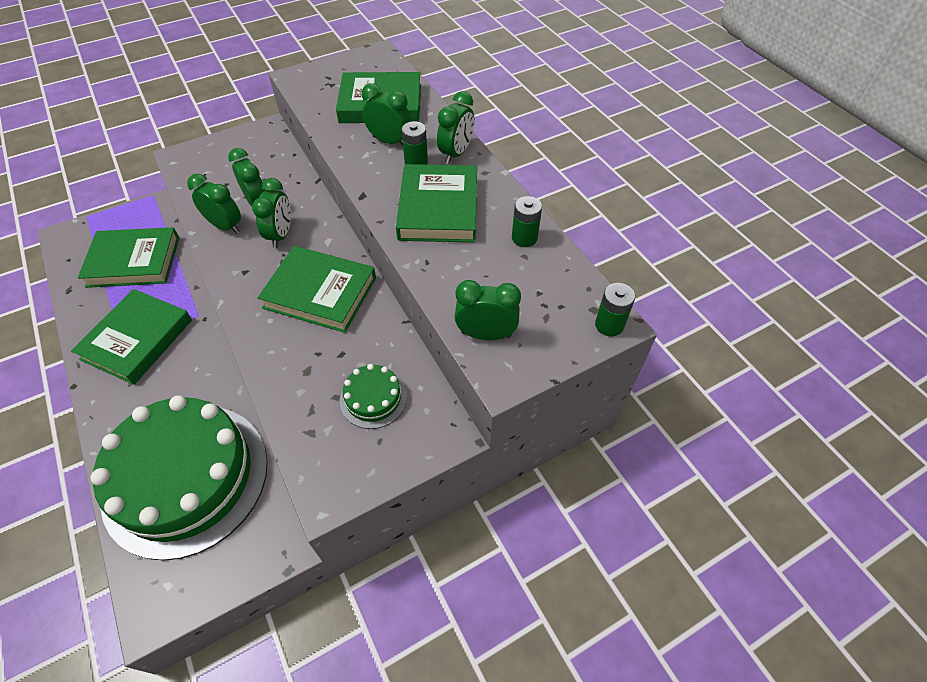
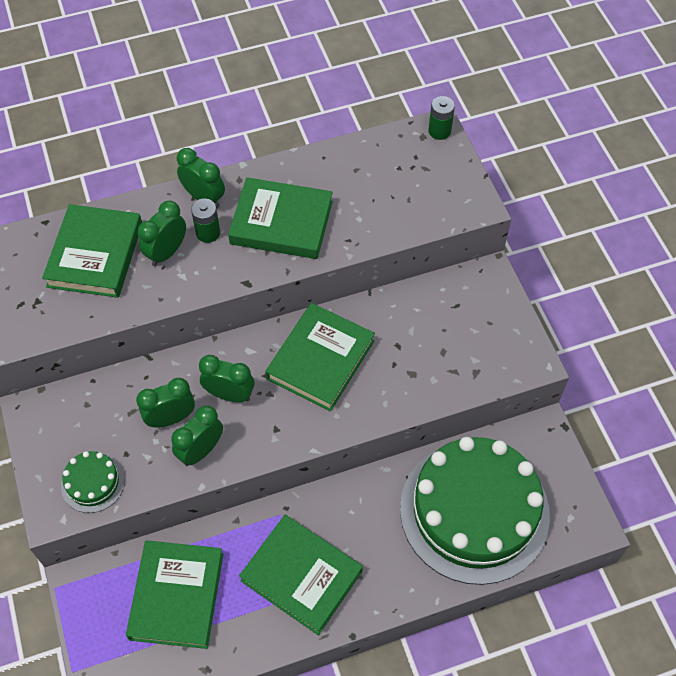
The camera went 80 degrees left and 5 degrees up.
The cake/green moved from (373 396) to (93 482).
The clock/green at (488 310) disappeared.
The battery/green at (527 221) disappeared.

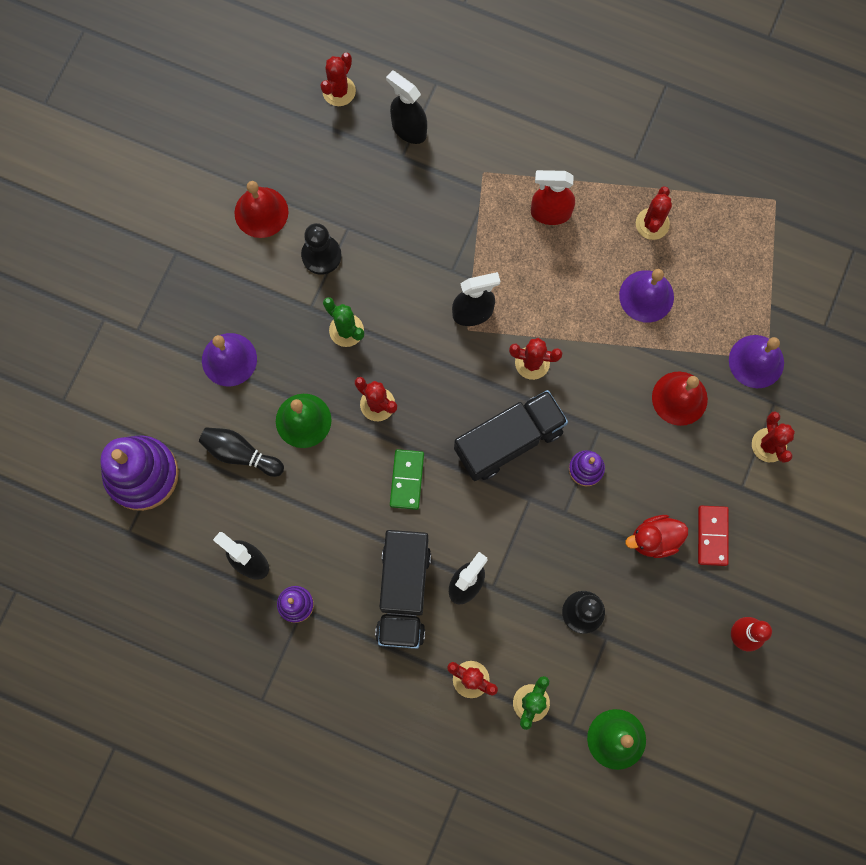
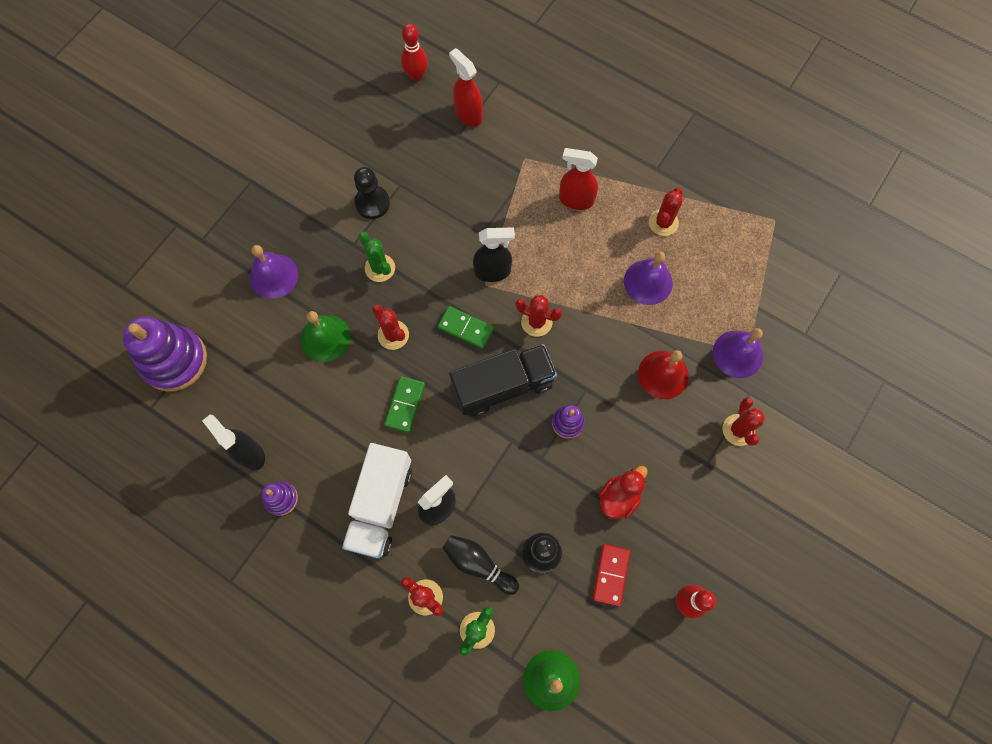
The camera went 10 degrees right and 5 degrees down.
The bowling pin/black moved from (241 452) to (481 565).
The bell/red at (261 209) disappeared.
The cactus/red at (338 79) was replaced by the bowling pin/red at (414 53).
The truck/black at (403 589) became the truck/white at (377 501).
The spray bottle/black at (406 107) became the spray bottle/red at (466 87).
The duck/red at (656 536) turned 135 degrees clockwise.
The domino/red moved from (713 535) to (611 575).
The domino/green at (466 327) appeared.

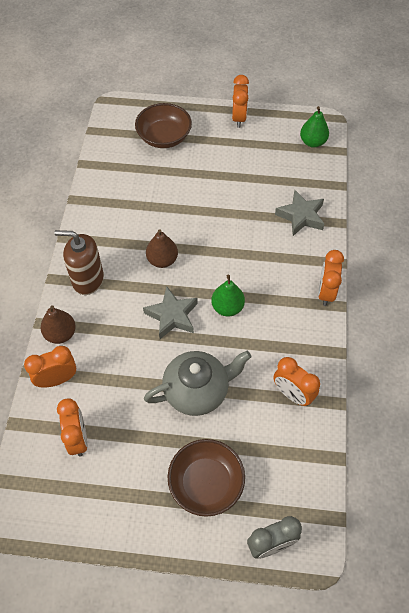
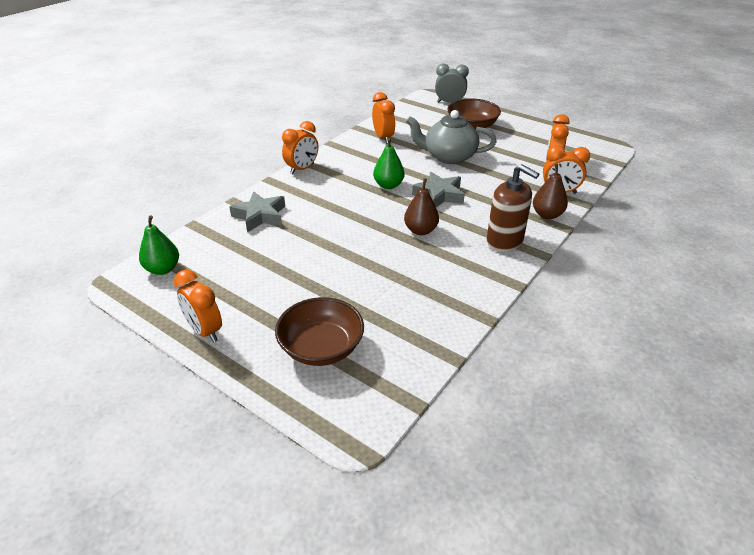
The camera went 150 degrees left and 20 degrees down.
The clock/orange at (240 101) turned 75 degrees counterclockwise.

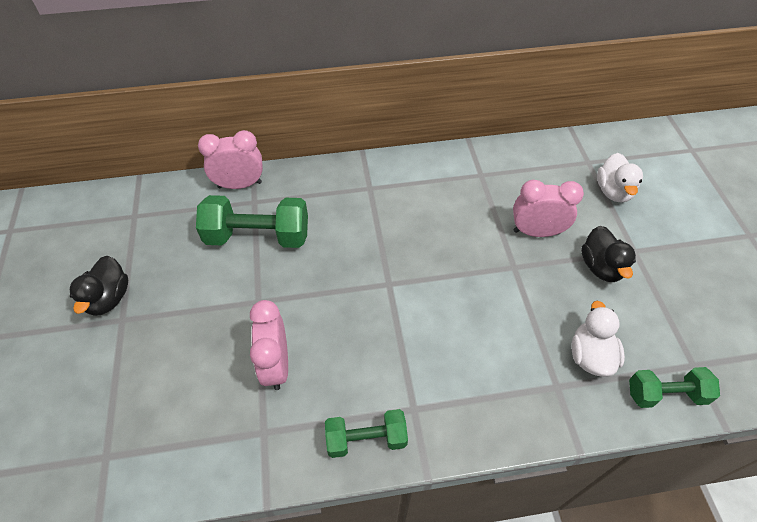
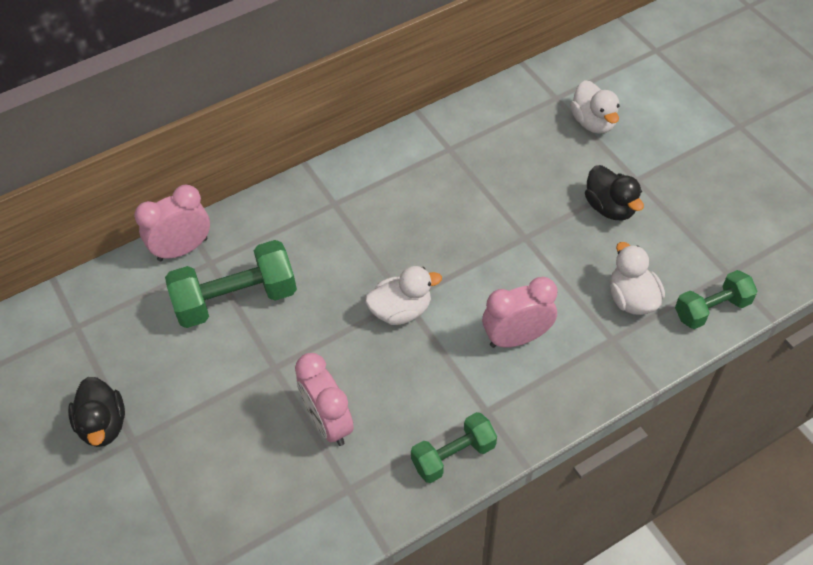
The camera went 20 degrees left and 0 degrees up.
The clock/pink moved from (548 208) to (519 312).
The duck/white at (403 295) appeared.

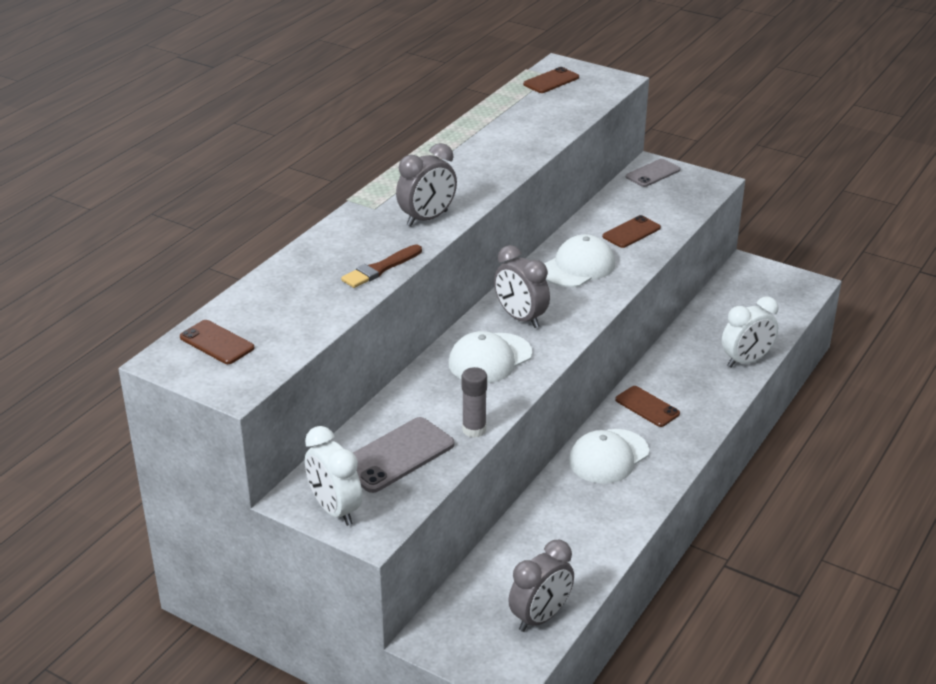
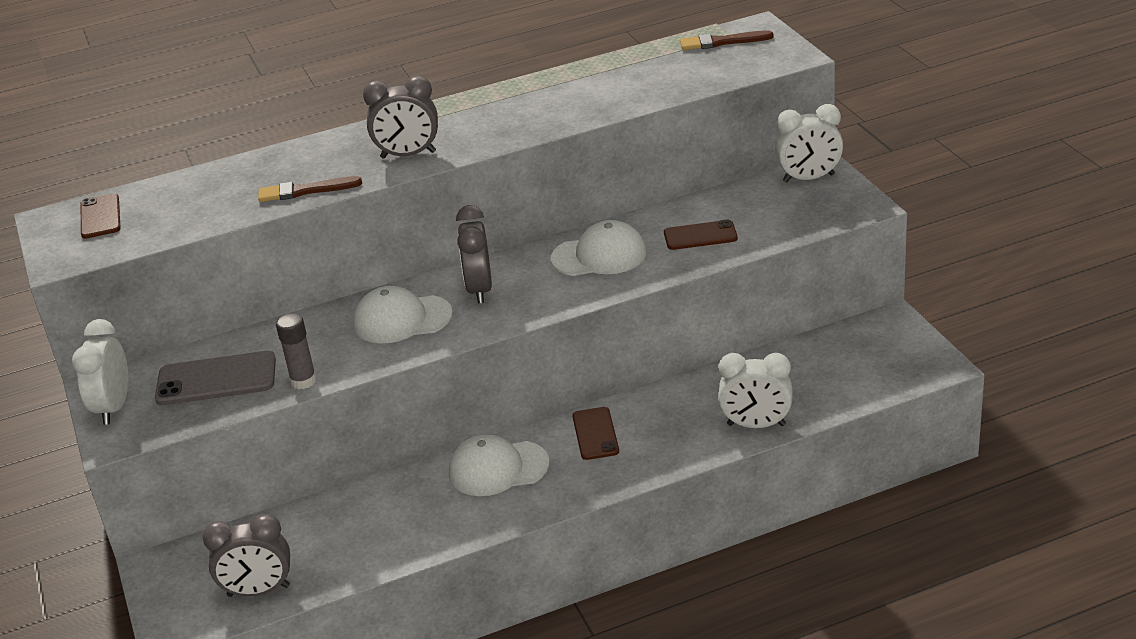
The camera went 40 degrees right and 0 degrees up.
The phone/brown at (551 80) was replaced by the brush/brown at (726 40).
The phone/grey at (653 173) was replaced by the clock/white at (809 143).

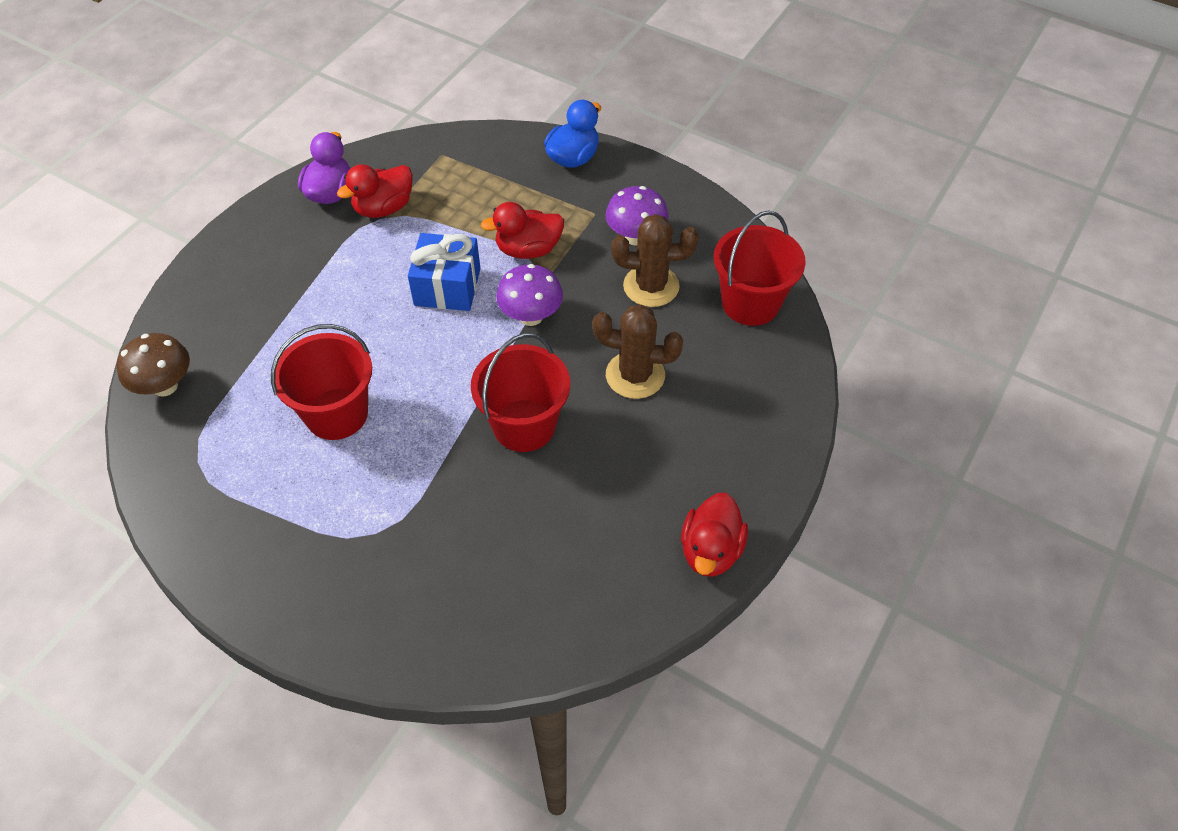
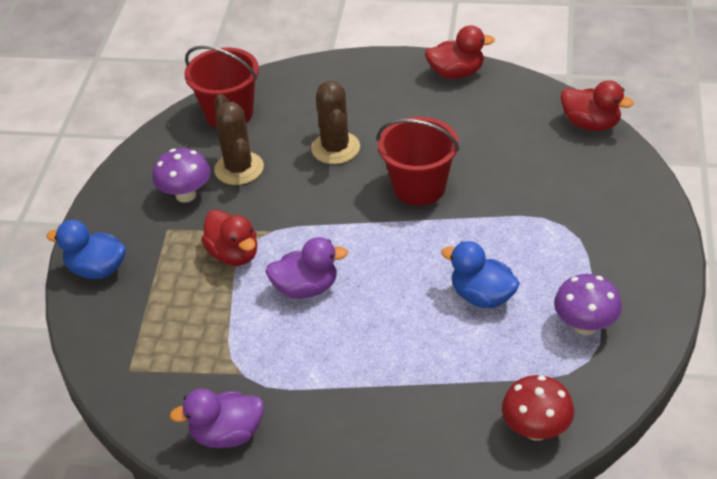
The camera went 110 degrees left and 10 degrees down.
The mushroom/brown at (153 364) became the mushroom/red at (538 408).
The bucket/red at (321 382) was replaced by the duck/blue at (480 274).
The duck/red moved from (375 191) to (597 105).
The gift/blue at (444 272) was replaced by the duck/purple at (306 268).
The mushroom/purple moved from (529 295) to (588 304).

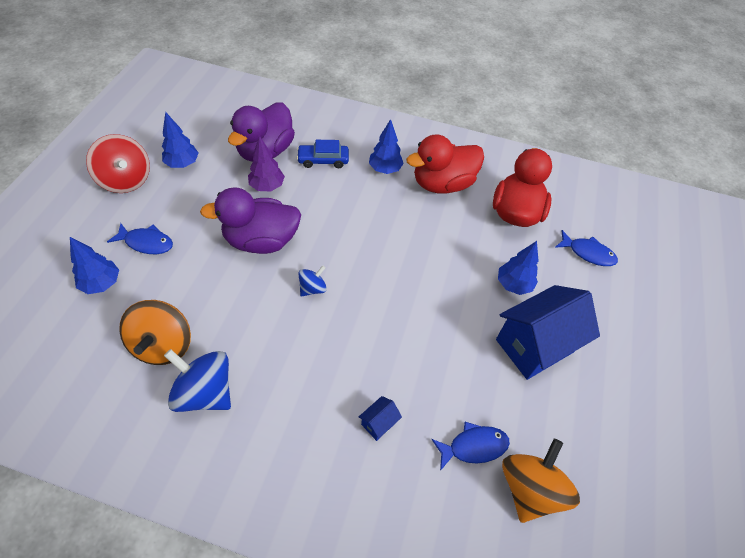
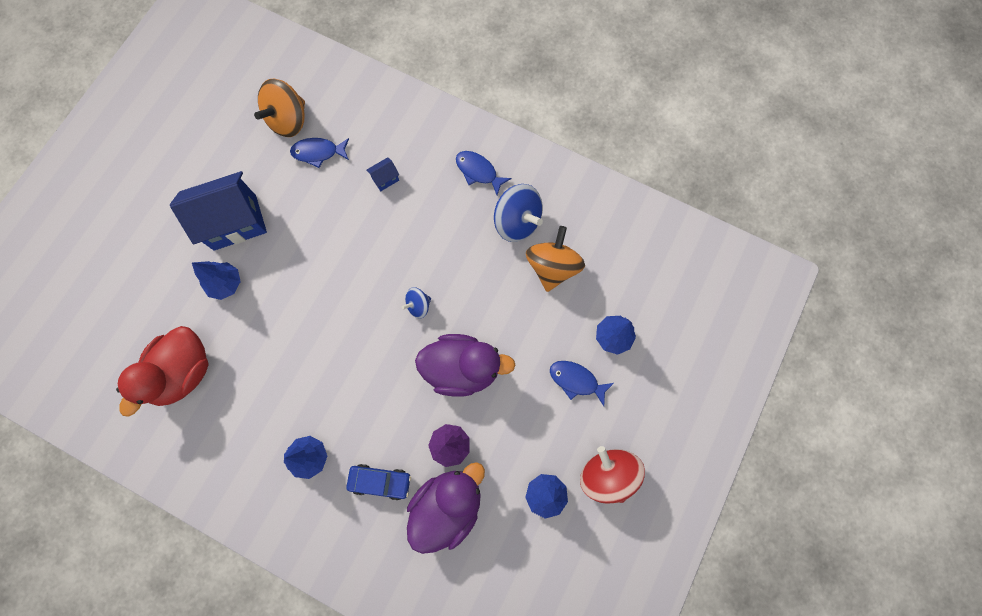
The camera went 165 degrees left and 20 degrees up.
The duck/red at (445 164) disappeared.
The fish/blue moved from (586 248) to (483 173).

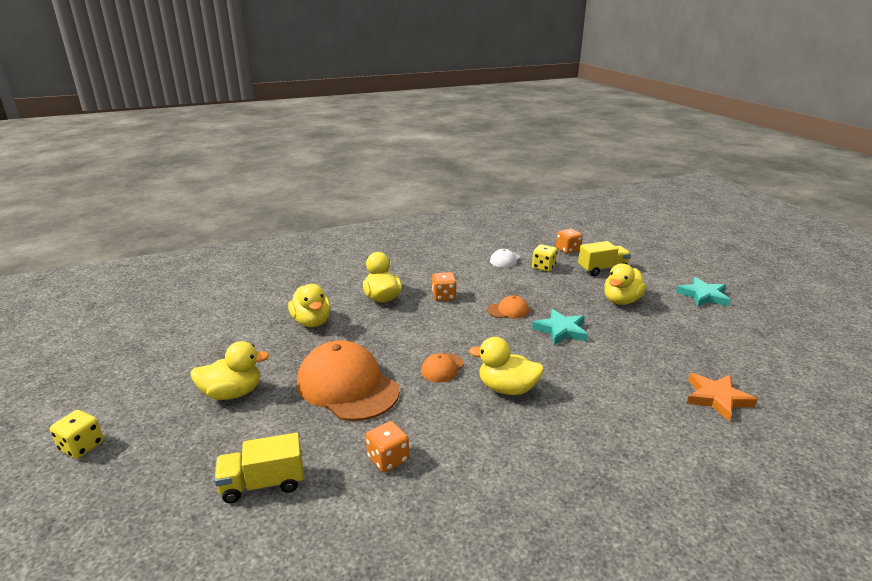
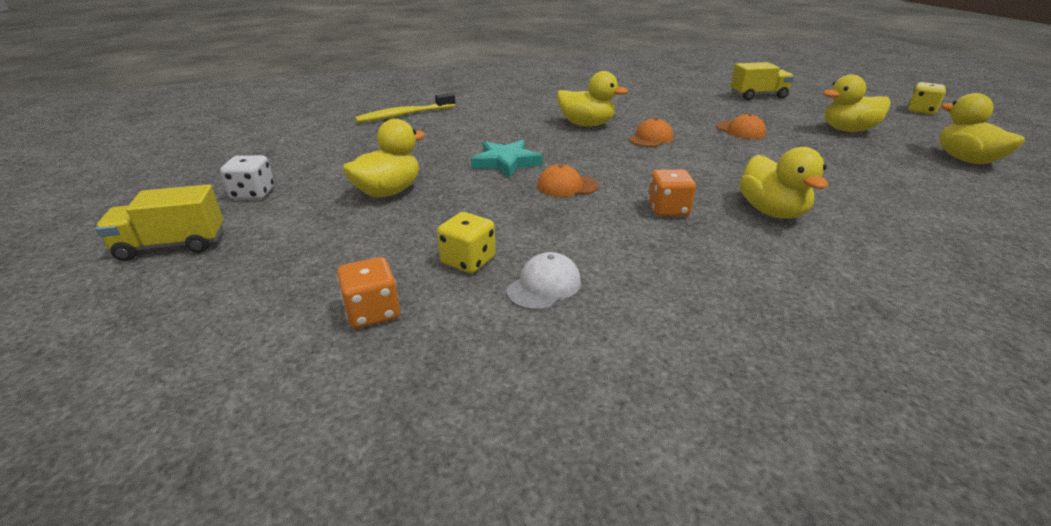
The camera went 175 degrees left and 5 degrees up.
The duck/yellow moved from (309 305) to (982 128).
The cap/orange at (348 380) changed to 0.45 times the size.
The dice/orange at (387 447) disappeared.
The truck/yellow moved from (604 258) to (159 222).
The star/turquoise at (703 292) was replaced by the dice/white at (247 177).
The star/orange at (722 397) was replaced by the toothbrush/yellow at (405 108).

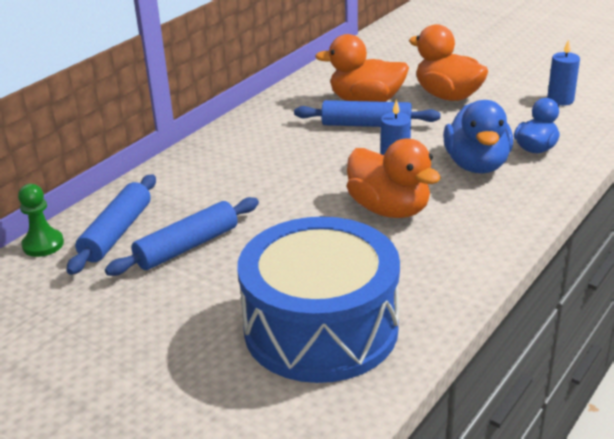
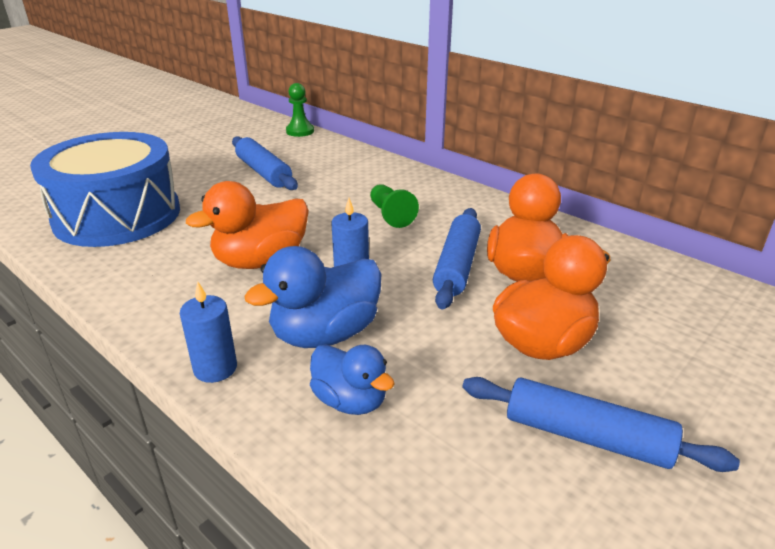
The camera went 95 degrees right and 0 degrees up.
The rolling pin/blue moved from (111 224) to (601 424).
The duck/blue at (478 136) turned 45 degrees counterclockwise.
The candle/blue moved from (563 72) to (208 332).
The pawn/green at (394 206) appeared.

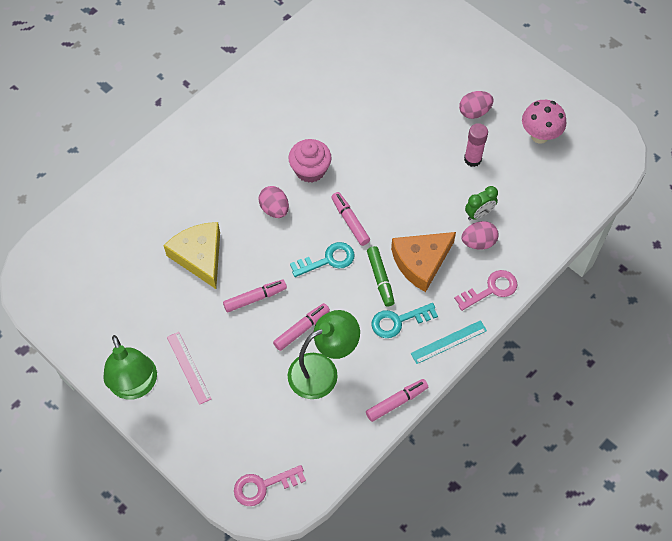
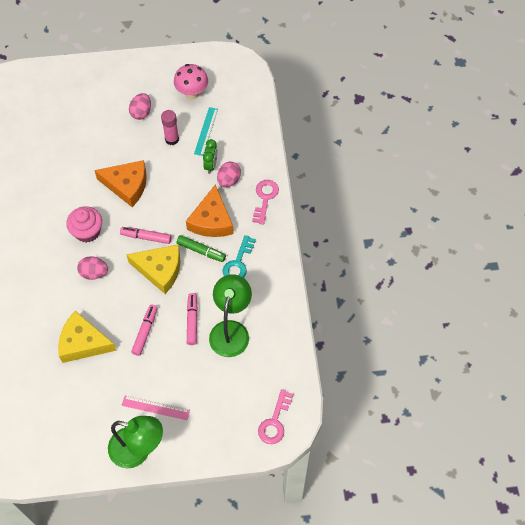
The camera went 50 degrees left and 0 degrees up.
The key/turquoise at (322 259) was replaced by the cheese/yellow at (153 269).
The marker/pink at (397 400) disappeared.
The ruler/turquoise moved from (449 342) to (206 131).
The cheese/orange at (120 183) appeared.

